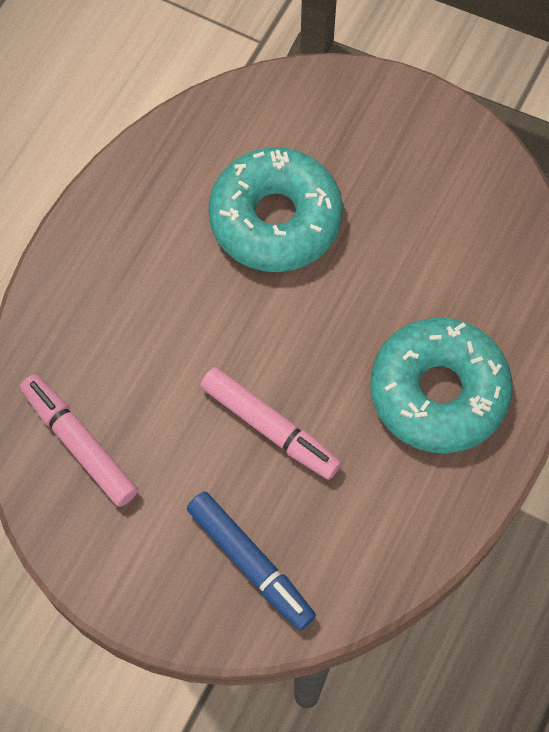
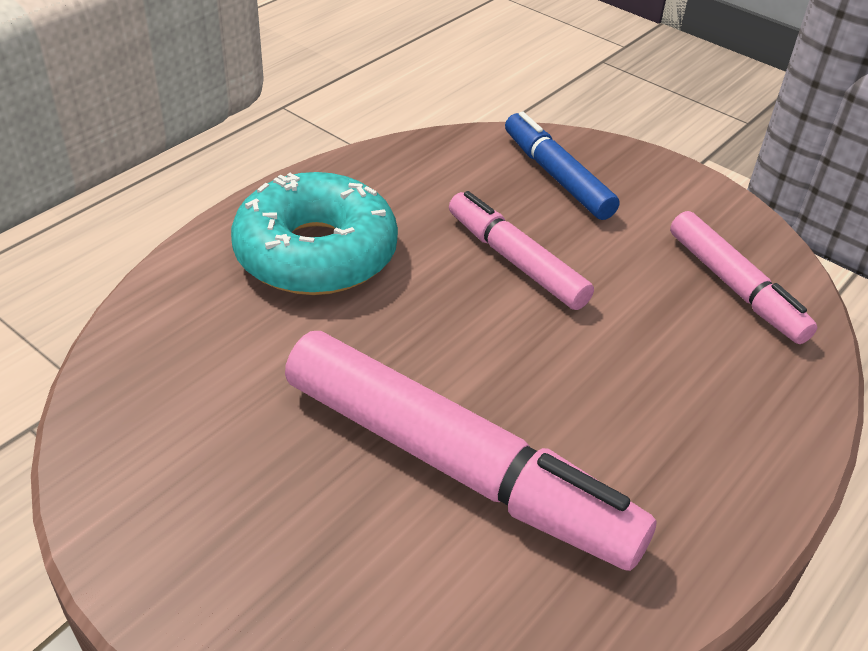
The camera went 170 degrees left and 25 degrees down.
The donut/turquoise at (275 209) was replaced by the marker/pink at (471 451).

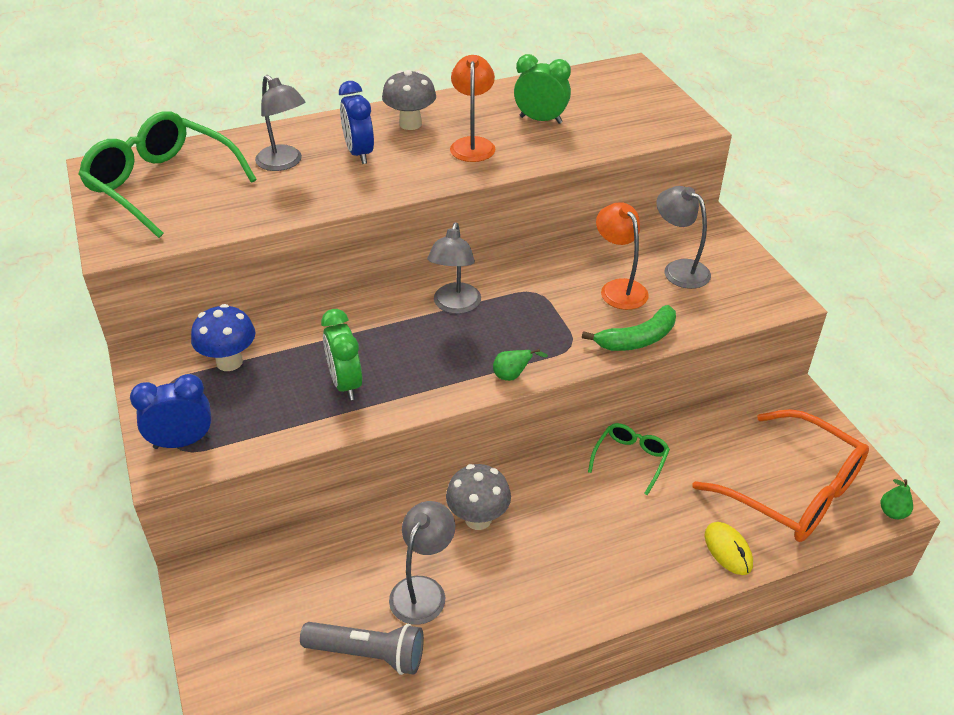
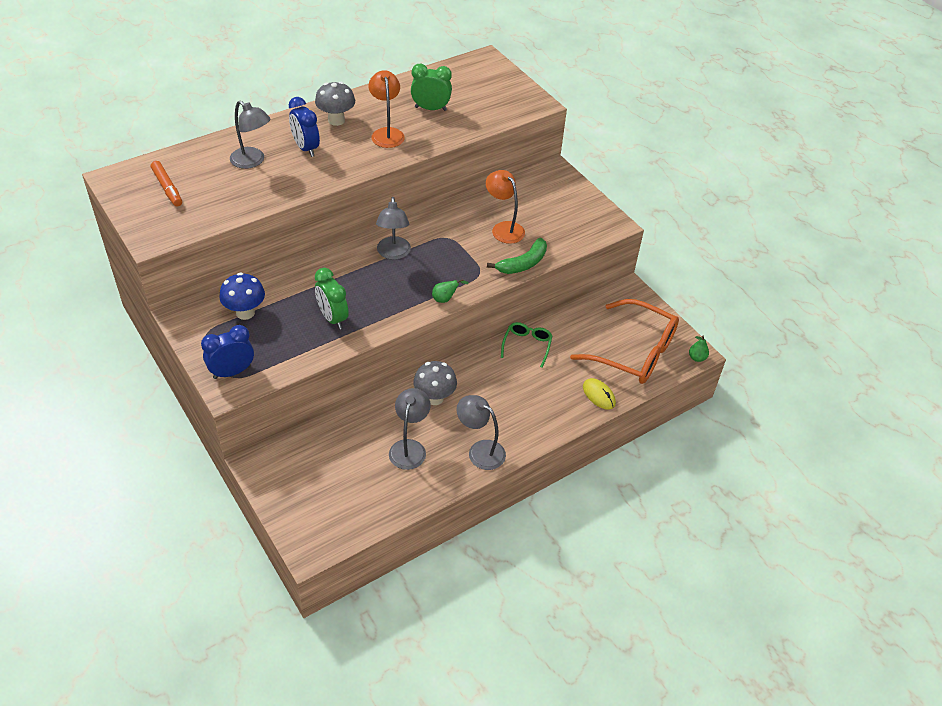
The camera went 15 degrees left and 5 degrees up.
The glasses/green at (167 174) was replaced by the marker/orange at (166 184).
The flashlight/grey at (362 648) disappeared.
The lamp/grey moved from (683 237) to (481 432).

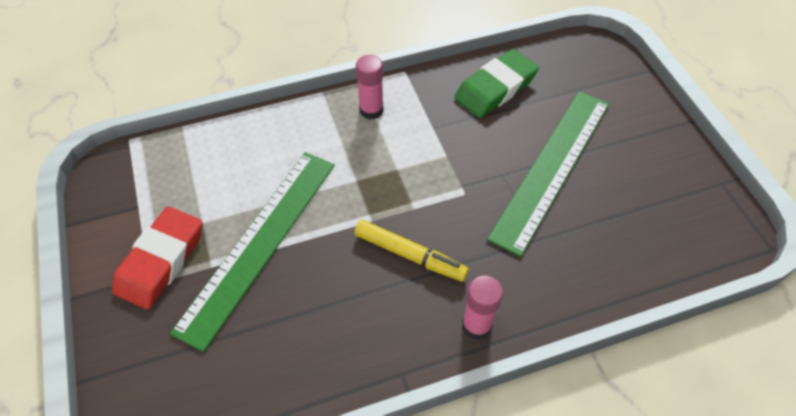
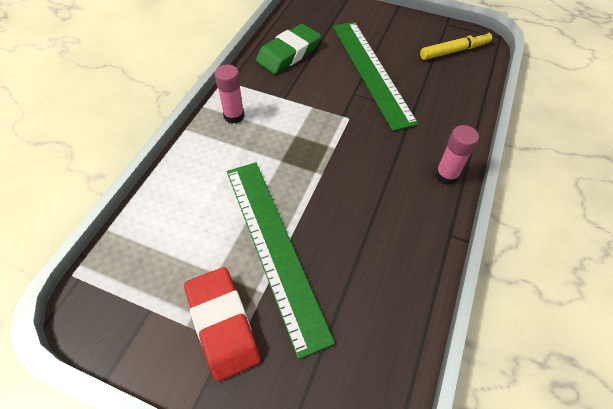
The camera went 50 degrees left and 0 degrees up.
The marker/yellow moved from (411 251) to (456 45).
The eraser/green at (496 83) turned 45 degrees clockwise.

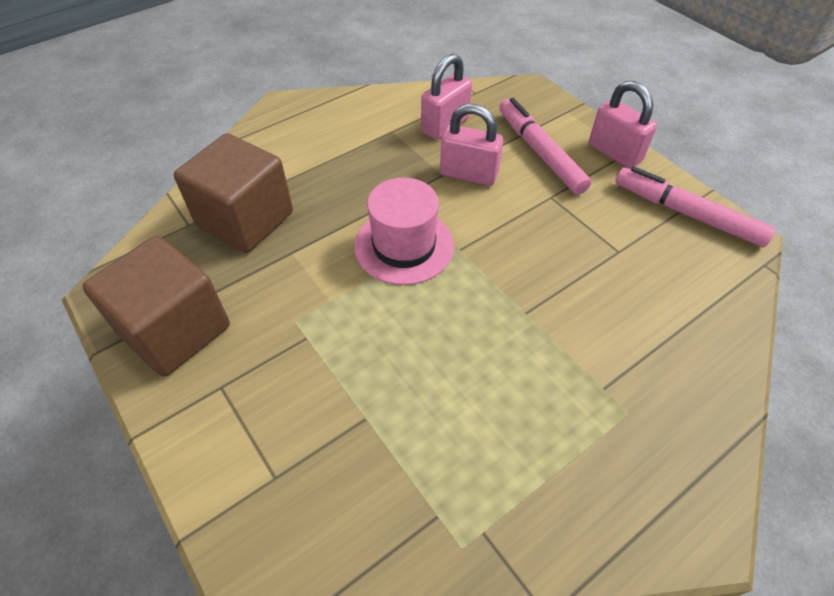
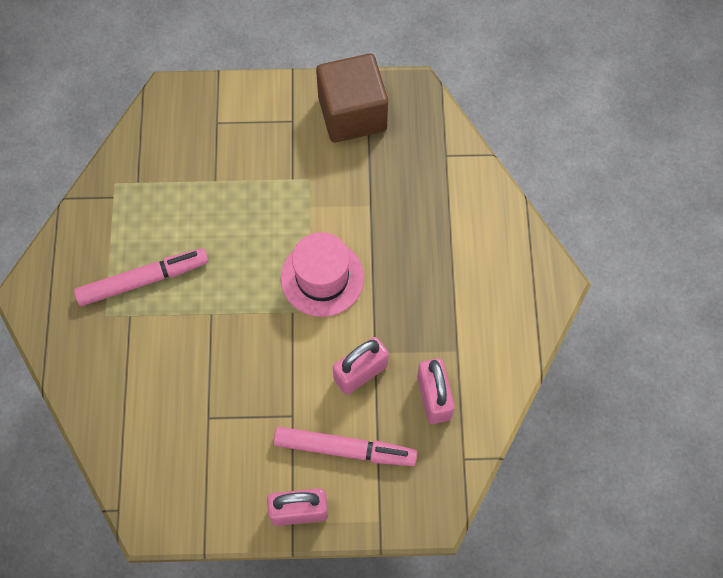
The camera went 125 degrees right and 15 degrees up.
The cube/brown at (233 193) disappeared.
The marker/pink moved from (696 206) to (141 277).

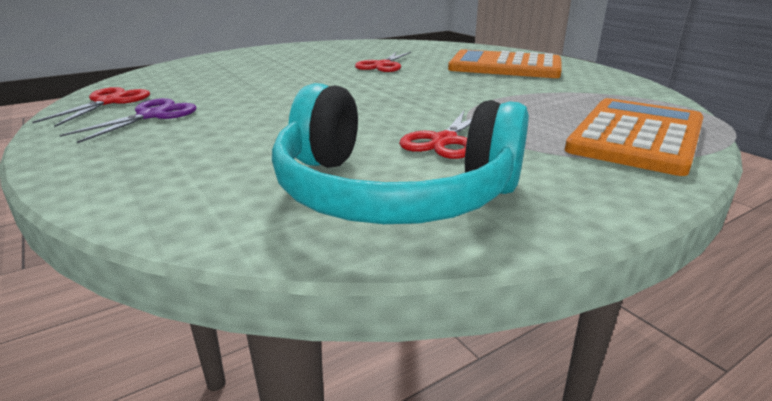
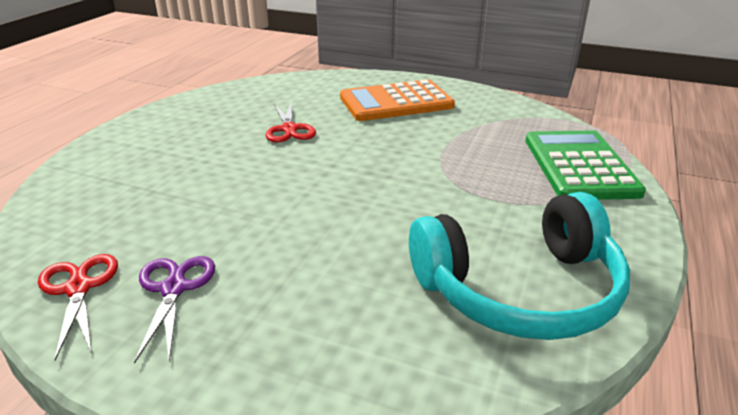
The camera went 35 degrees left and 5 degrees up.
The scissors/red at (435 135) disappeared.
The calculator/orange at (634 137) became the calculator/green at (585 165).

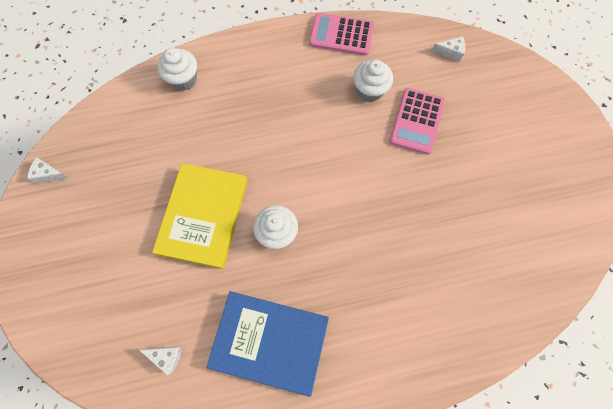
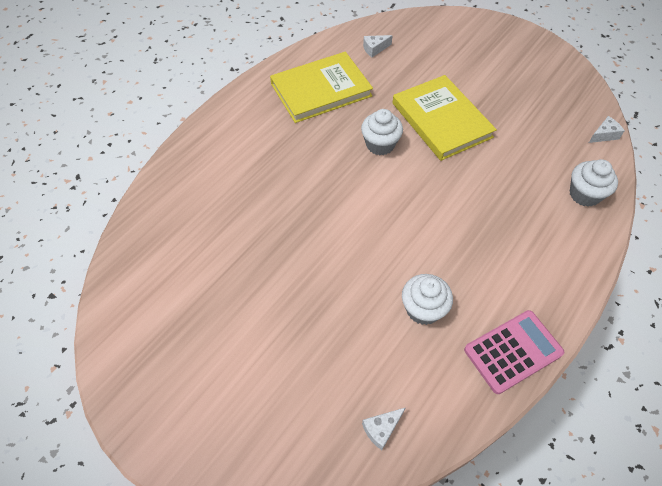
The camera went 140 degrees right and 15 degrees down.
The cheese/white moved from (47 170) to (607 129).
The book/blue at (268 344) became the book/yellow at (321 87).
The calculator/pink at (417 121) disappeared.

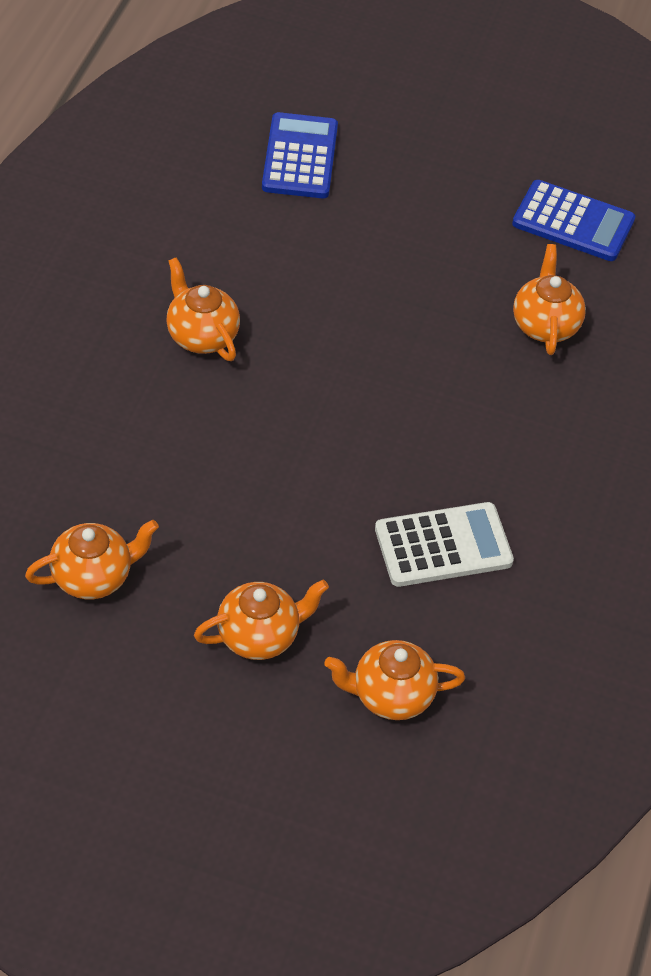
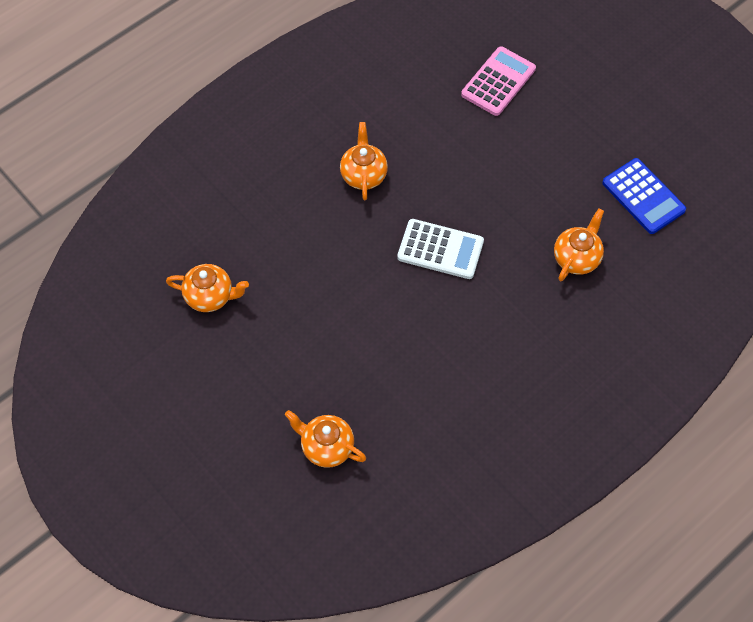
The camera went 35 degrees right and 10 degrees up.
The teapot/orange at (261 620) disappeared.
The calculator/blue at (300 155) became the calculator/pink at (498 81).
The calculator/white moved from (444 544) to (440 249).

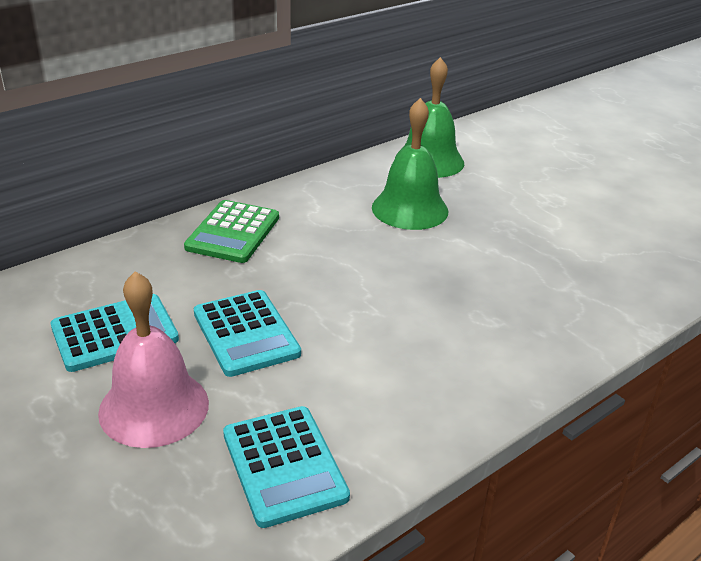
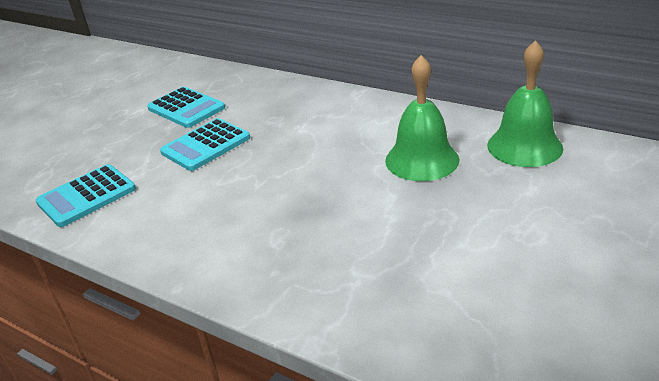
The camera went 75 degrees right and 0 degrees up.
The bell/pink at (153 359) disappeared.
The calculator/green at (231 231) disappeared.

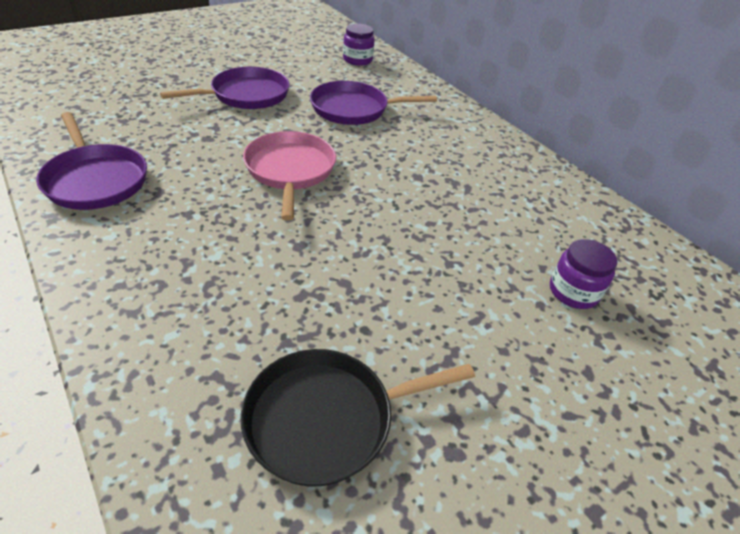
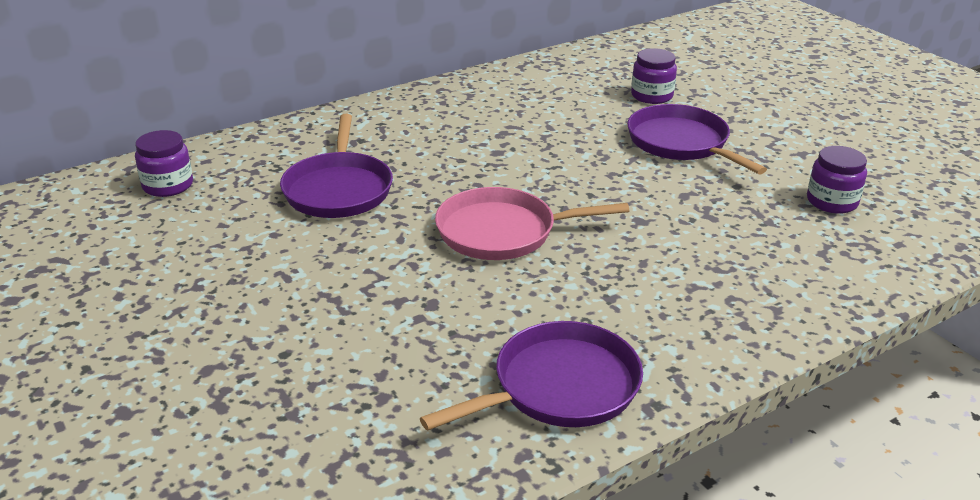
The camera went 85 degrees left and 10 degrees down.
The pan/purple moved from (225 88) to (697 139).
The pan/black at (357 417) was replaced by the jar/purple at (837 180).

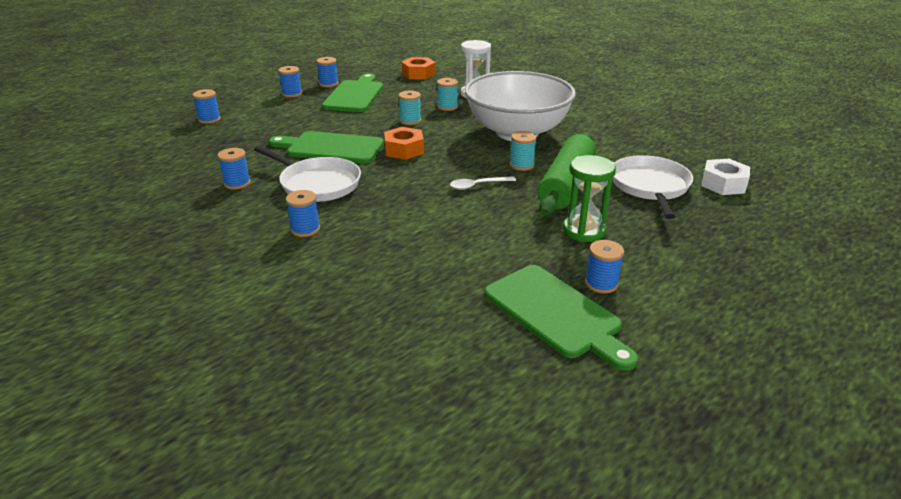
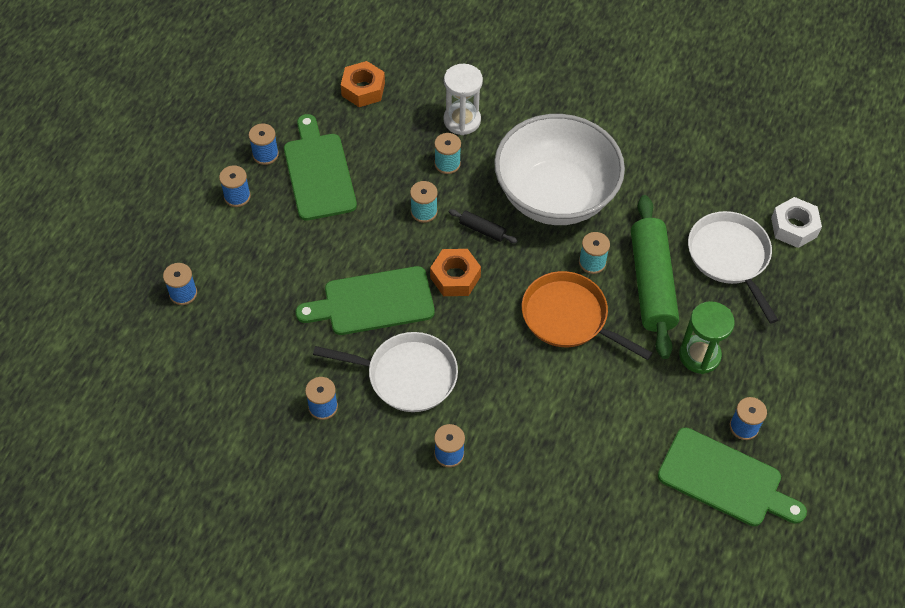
The camera went 25 degrees left and 25 degrees up.
The spoon/white at (483 183) was replaced by the pan/orange at (587 315).
The rolling pin/black at (483 226) appeared.

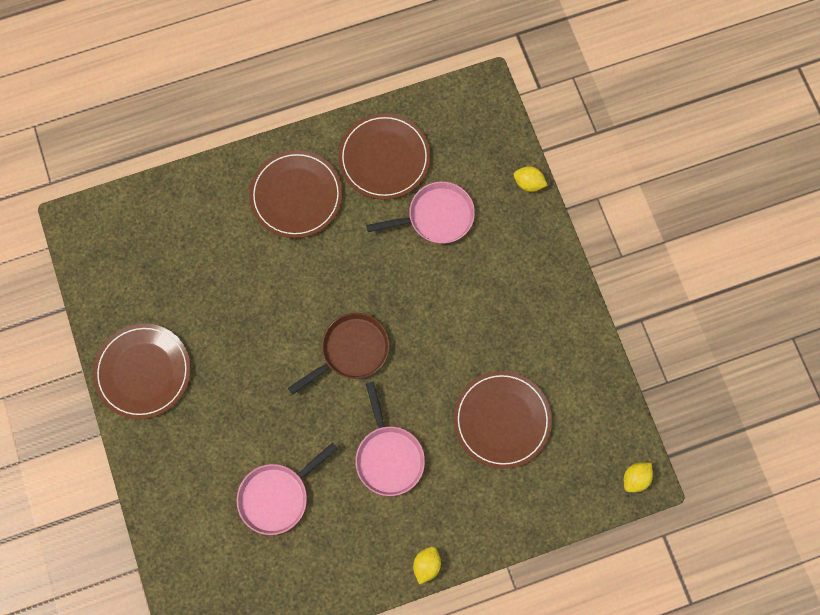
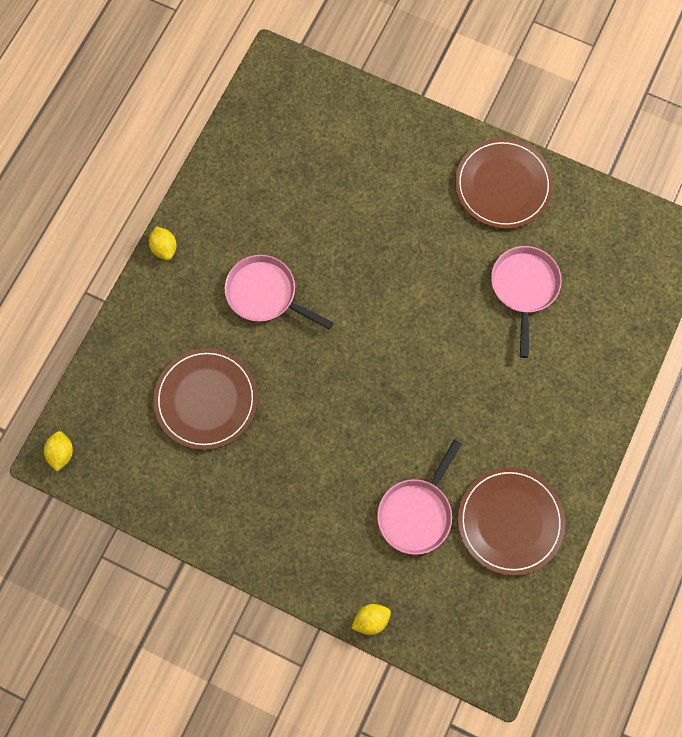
The camera went 135 degrees right and 0 degrees up.
The pan/pink moved from (287 488) to (526 302).
The plate/brown at (296 194) disappeared.
The pan/brown at (338 354) disappeared.

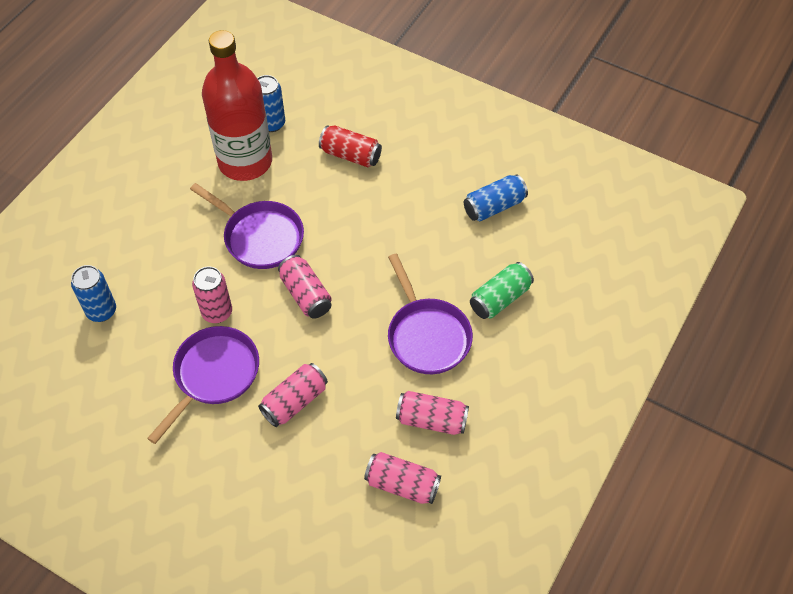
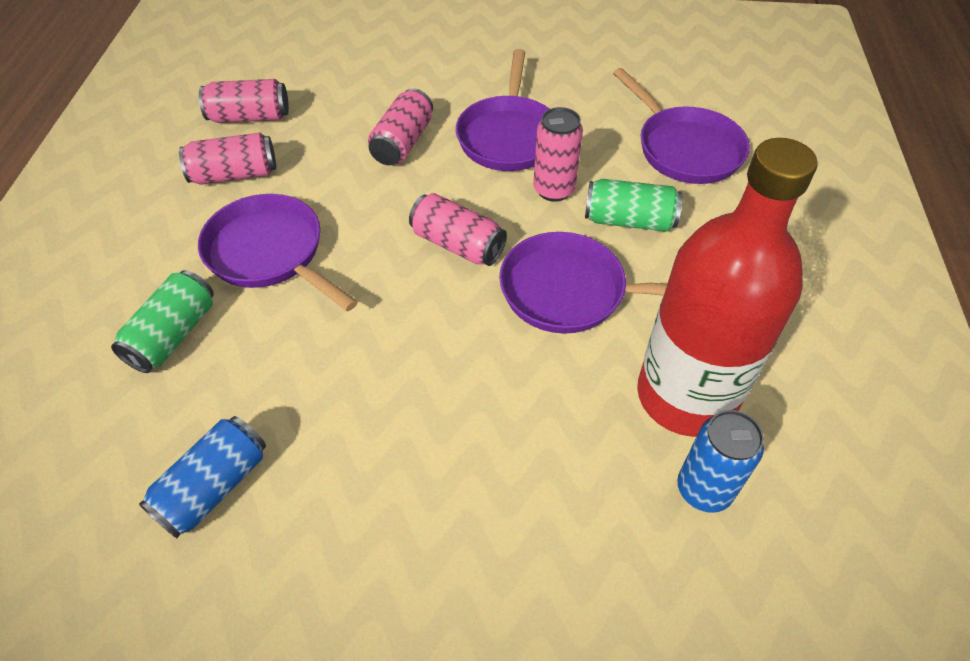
The camera went 155 degrees right and 5 degrees down.
The can/blue at (93 293) was replaced by the pan/purple at (681 126).
The can/red at (350 146) disappeared.
The can/green at (633 205) appeared.

